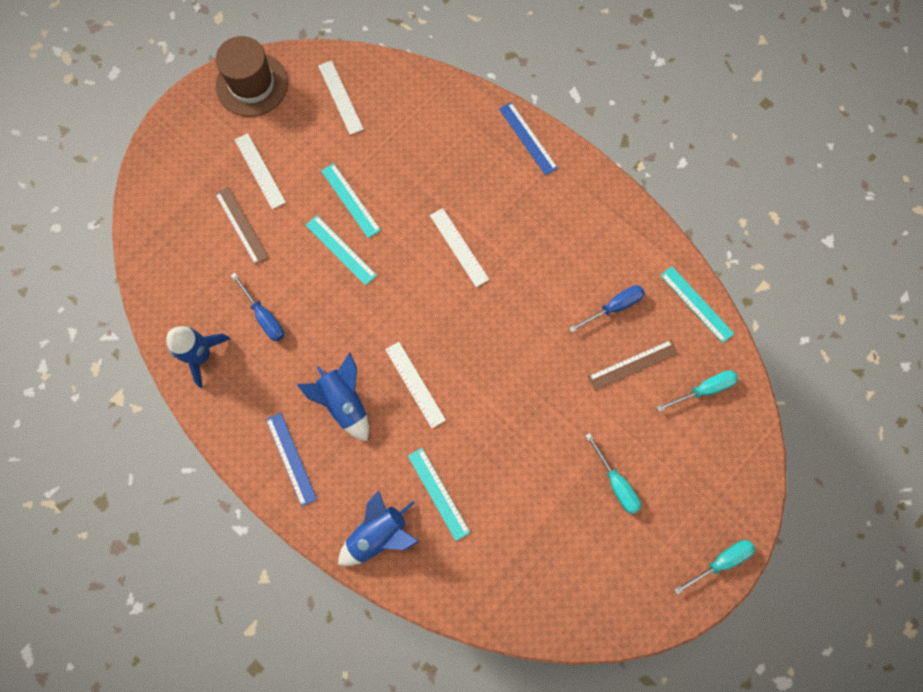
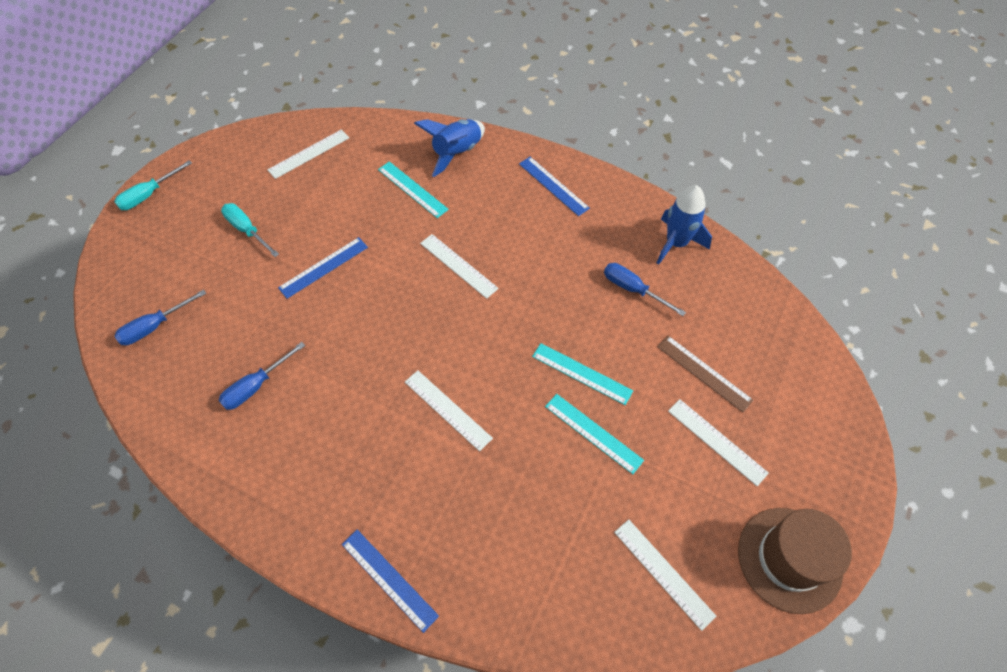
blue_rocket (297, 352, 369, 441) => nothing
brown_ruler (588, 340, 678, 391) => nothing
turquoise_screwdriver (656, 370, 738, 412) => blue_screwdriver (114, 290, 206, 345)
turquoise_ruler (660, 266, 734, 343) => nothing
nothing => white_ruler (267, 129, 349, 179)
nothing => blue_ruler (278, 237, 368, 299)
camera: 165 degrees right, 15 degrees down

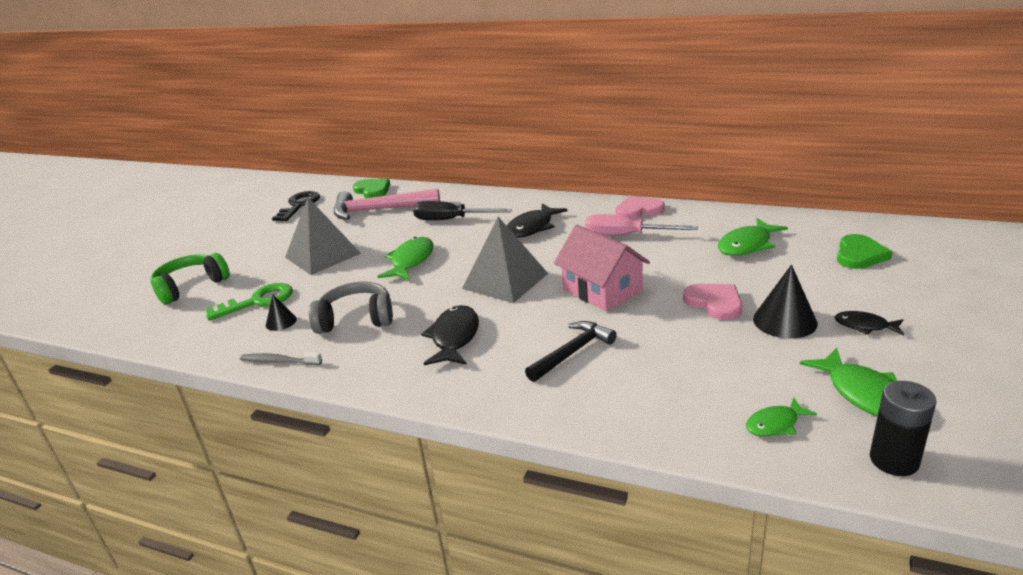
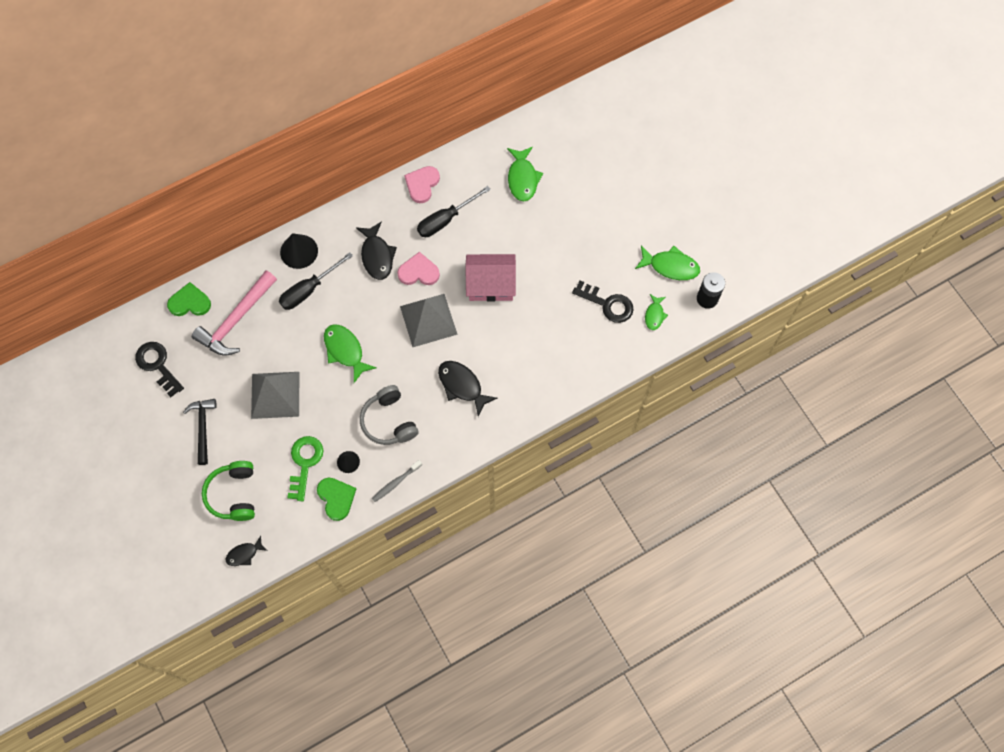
grey_headphones (309, 282, 393, 334) => grey_headphones (360, 385, 419, 445), 60 degrees counterclockwise
black_hammer (525, 321, 617, 382) => black_hammer (183, 399, 217, 465), moved
pink_screwdriver (585, 214, 698, 235) => black_screwdriver (417, 186, 491, 237)
pink_heart (683, 284, 742, 320) => pink_heart (397, 252, 440, 285), moved
black_cone (753, 265, 818, 338) => black_cone (280, 233, 318, 269), moved
black_fish (835, 311, 904, 335) => black_fish (225, 535, 268, 566), moved
green_heart (837, 234, 893, 269) => green_heart (317, 478, 356, 521), moved
nothing => black_key (572, 281, 634, 323)
camera: 55 degrees left, 40 degrees up

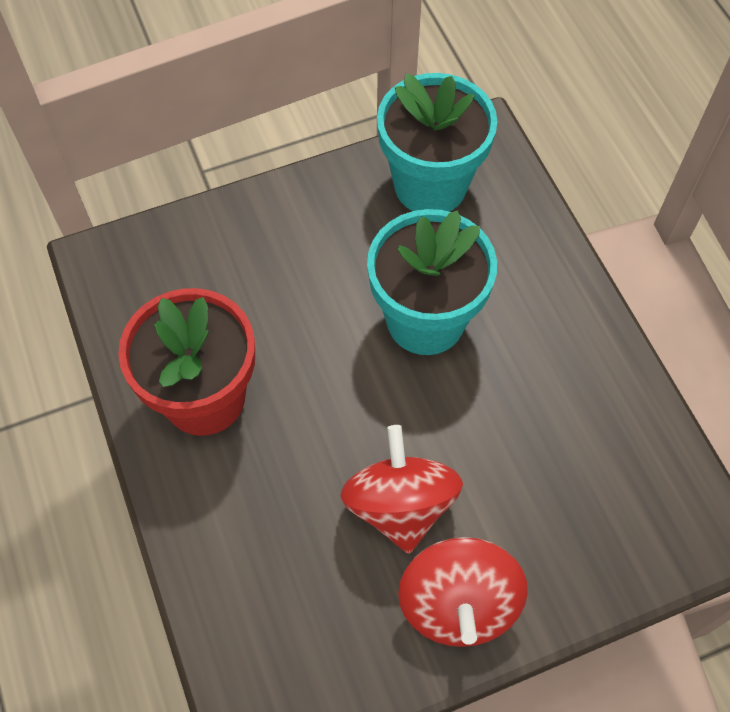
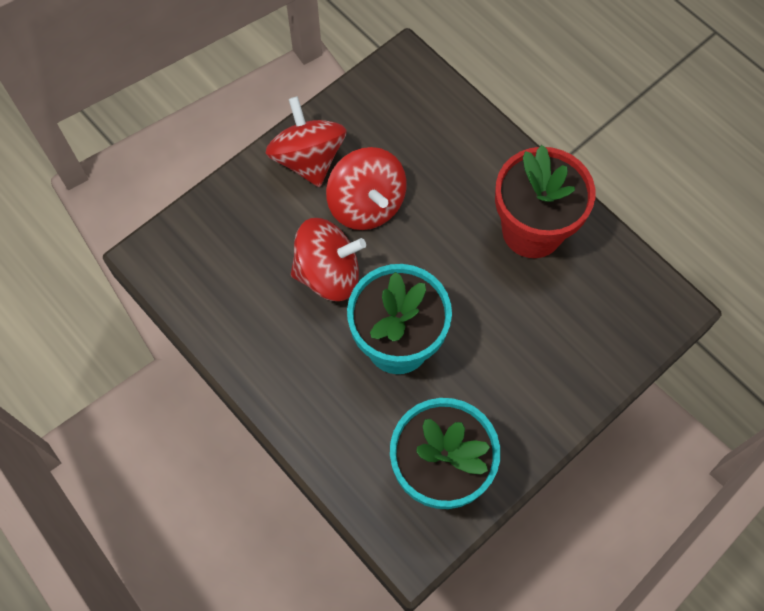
nothing => red_spinning_top (291, 218, 366, 301)
camera: 160 degrees right, 5 degrees up

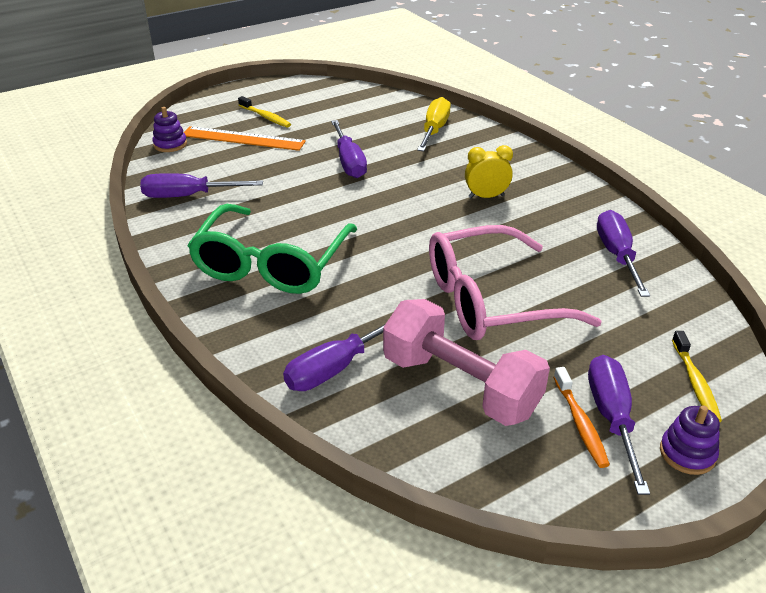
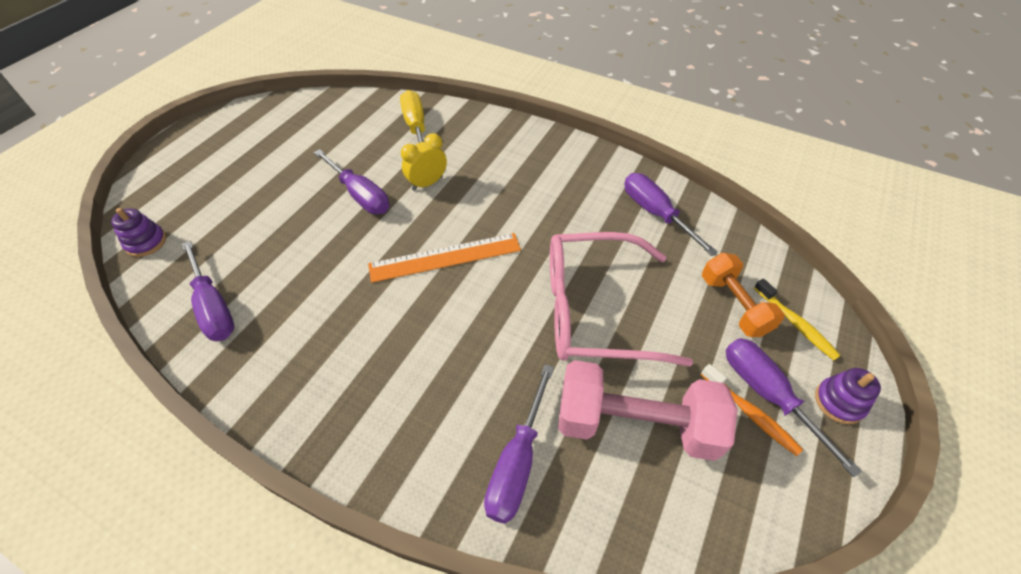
purple_screwdriver (140, 173, 263, 198) => purple_screwdriver (182, 241, 234, 341), 90 degrees counterclockwise
orange_ruler (184, 126, 306, 151) => orange_ruler (368, 233, 521, 283), moved
green_glasses (187, 204, 357, 294) => nothing
yellow_toothbrush (238, 96, 291, 128) => nothing
pink_glasses (429, 225, 602, 340) => pink_glasses (550, 232, 693, 367), 45 degrees clockwise
yellow_clock (465, 145, 513, 198) => yellow_clock (401, 133, 447, 191), moved
nothing => orange_dumbbell (702, 253, 785, 337)
camera: 30 degrees left, 15 degrees up

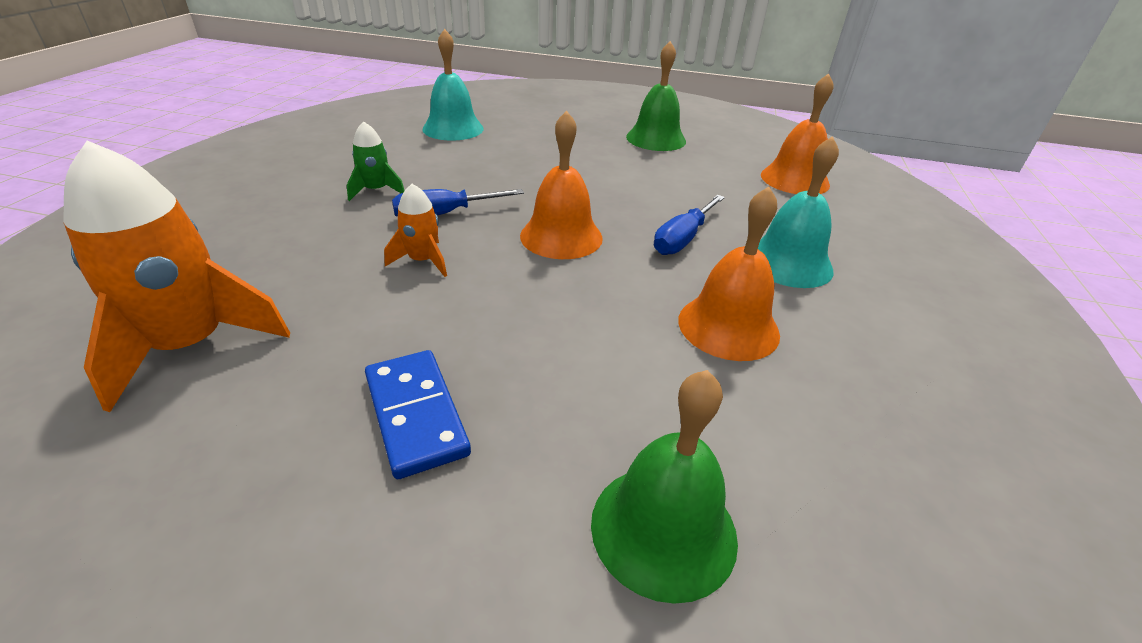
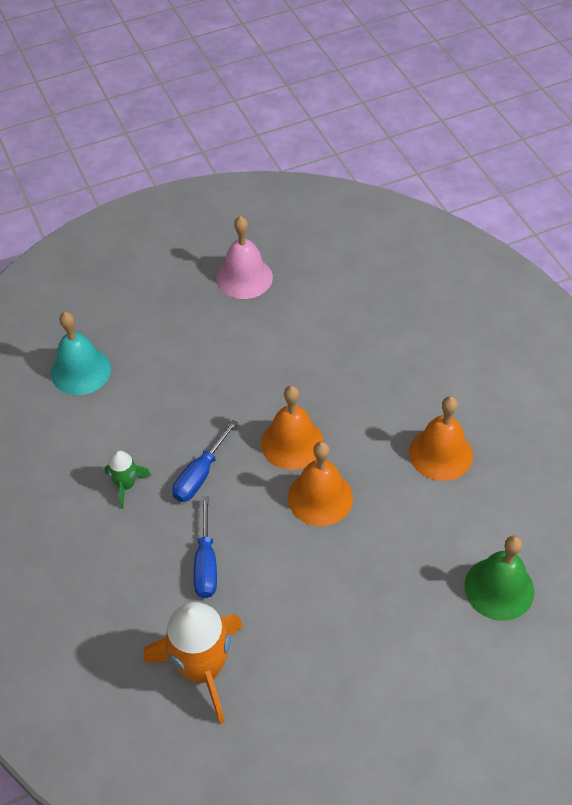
blue_domino (365, 350, 471, 479) => nothing
orange_rocket (384, 184, 447, 277) => nothing
green_bell (626, 41, 686, 151) => pink_bell (217, 216, 273, 299)
blue_screwdriver (654, 195, 725, 255) => blue_screwdriver (194, 496, 217, 598), moved
turquoise_bell (758, 136, 839, 288) => nothing
orange_bell (761, 73, 834, 194) => orange_bell (288, 442, 353, 526), moved
camera: 35 degrees left, 15 degrees up

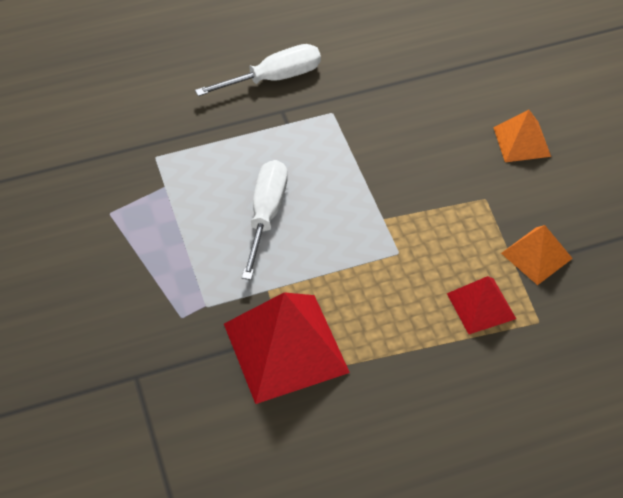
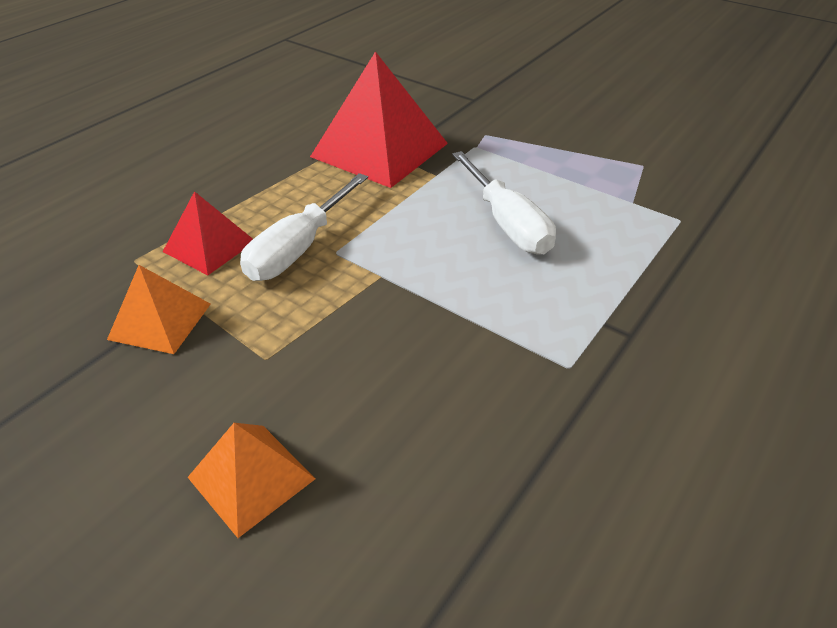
white_screwdriver (195, 44, 321, 96) => white_screwdriver (240, 173, 368, 281), moved
camera: 145 degrees right, 10 degrees down

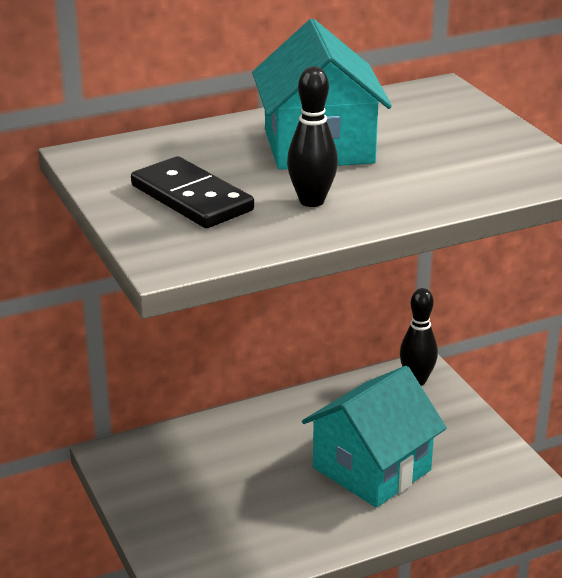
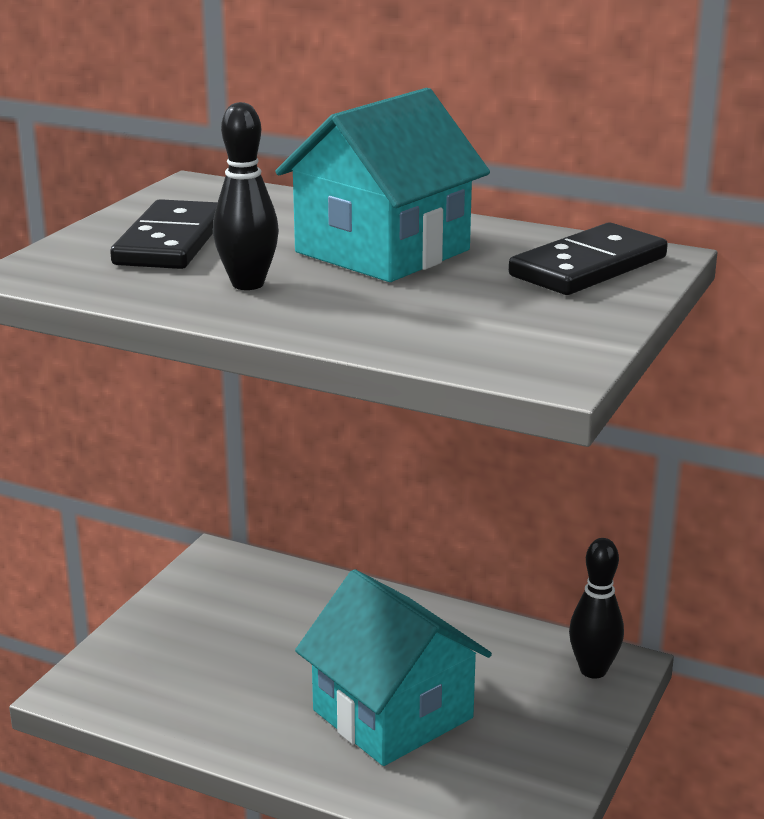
turquoise_house (302, 366, 447, 508) => turquoise_house (295, 569, 492, 766), 45 degrees clockwise
nothing => black_domino (509, 223, 668, 295)
camera: 50 degrees right, 5 degrees down

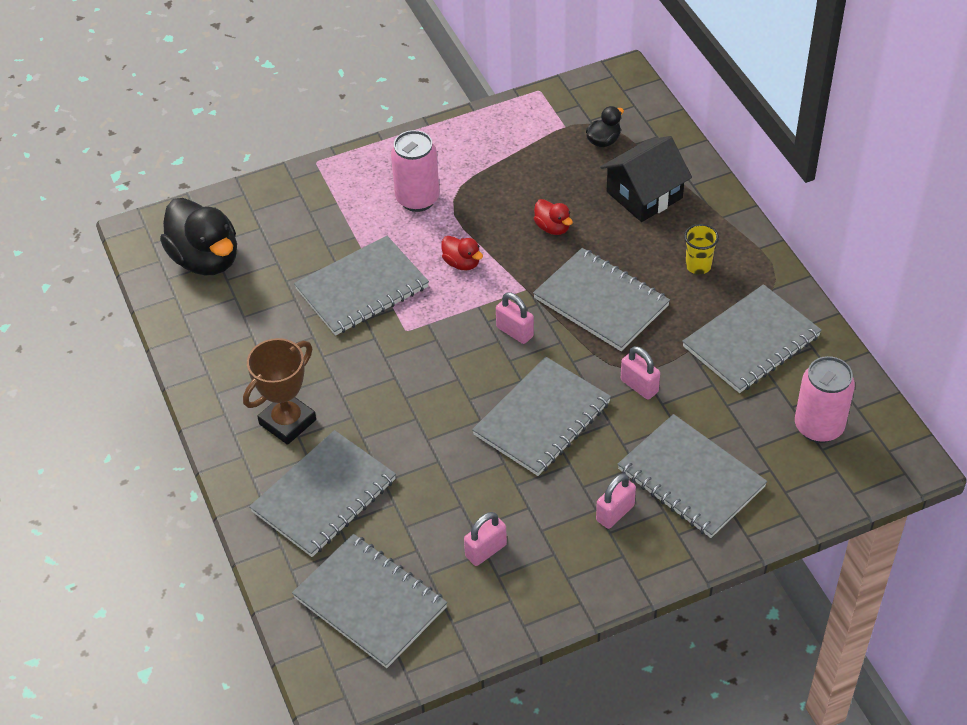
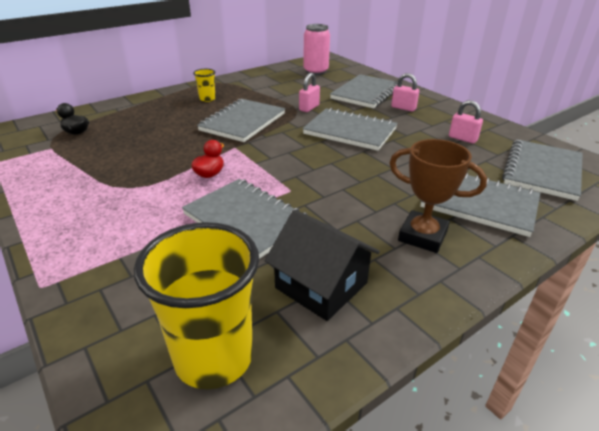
black_duck (160, 198, 237, 276) => yellow_cup (134, 222, 259, 389)
pink_can (391, 130, 440, 212) => nothing
pink_padlock (496, 292, 534, 344) => nothing
red_duck (534, 199, 573, 235) => nothing
black_house (600, 136, 692, 222) => black_house (265, 210, 380, 321), moved
grey_notebook (682, 284, 822, 393) => nothing
camera: 105 degrees left, 15 degrees down

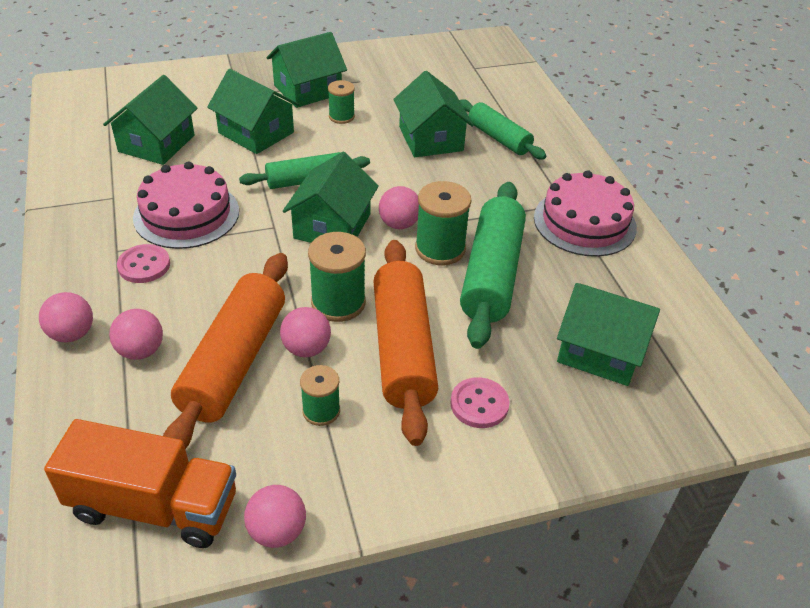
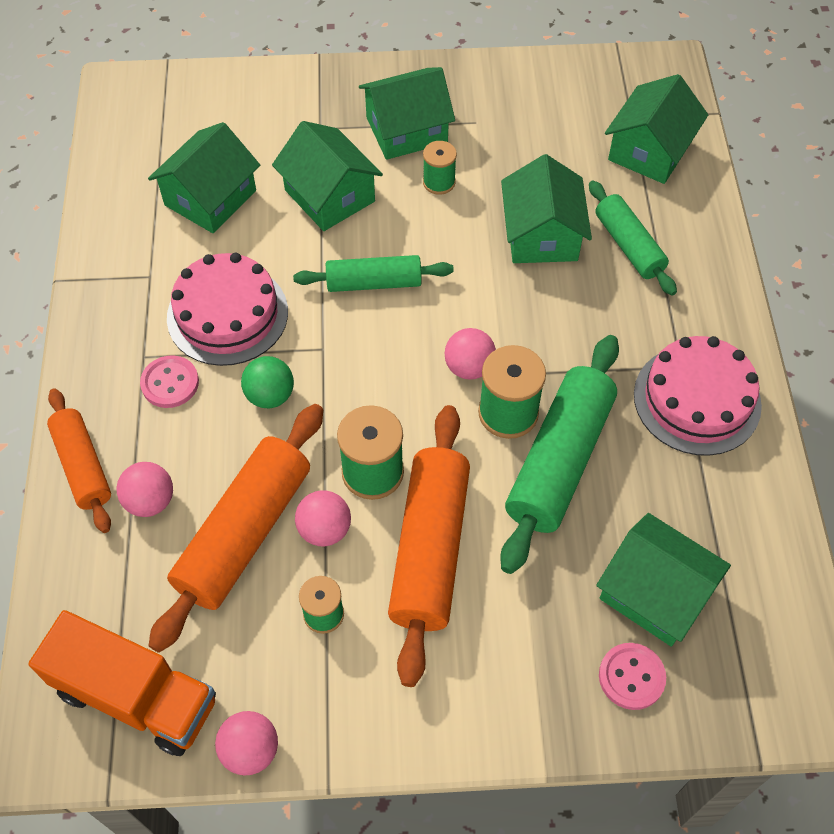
pink_ball (39, 292, 93, 342) => orange_rolling_pin (47, 388, 111, 533)
green_house (283, 152, 379, 243) => green_house (605, 74, 708, 184), moved
pink_button (450, 377, 510, 428) => pink_button (599, 643, 666, 710), moved
nothing => green_ball (241, 356, 294, 409)
camera: 15 degrees right, 15 degrees up

